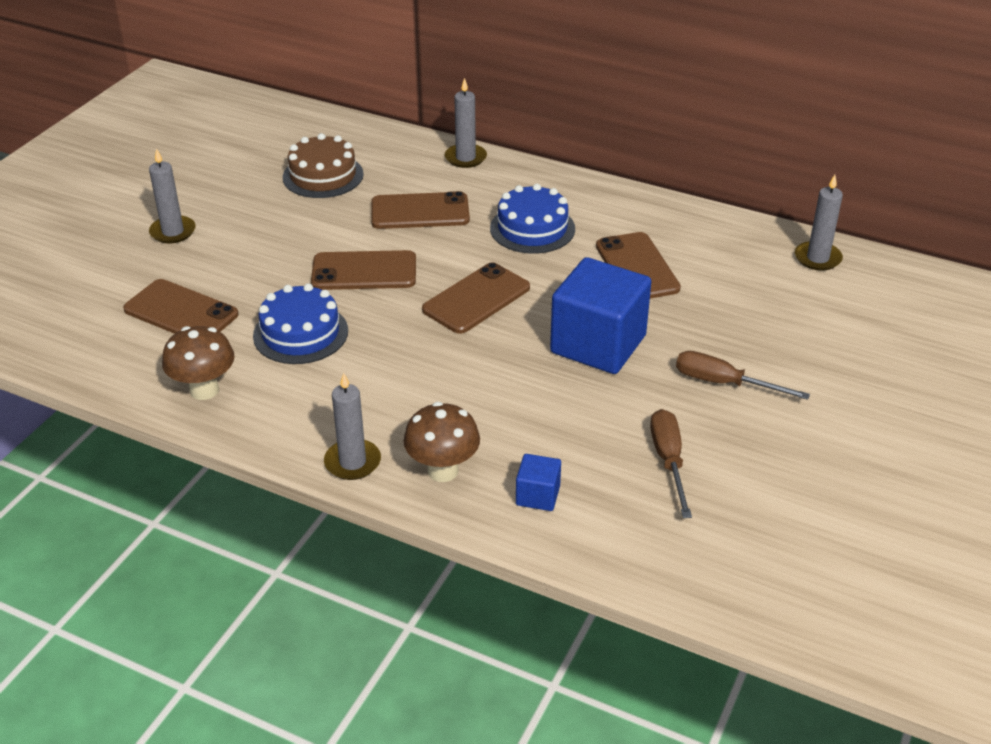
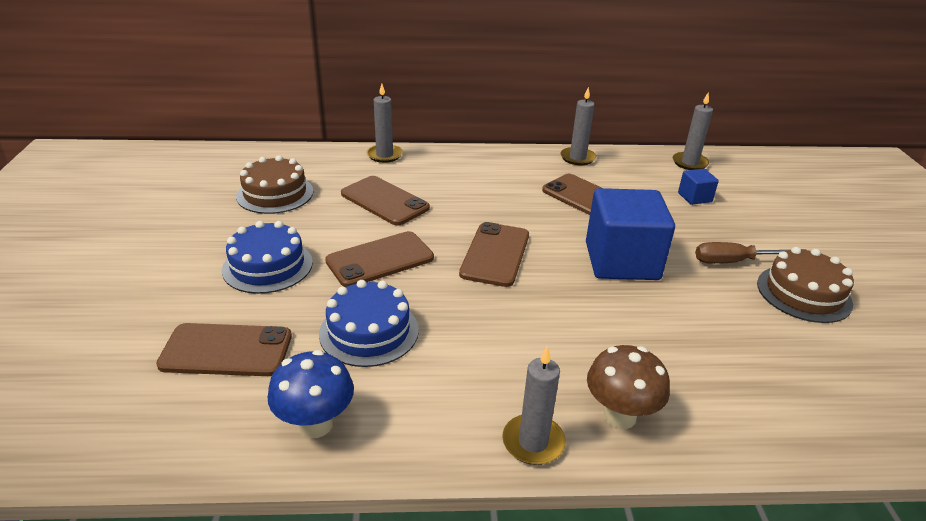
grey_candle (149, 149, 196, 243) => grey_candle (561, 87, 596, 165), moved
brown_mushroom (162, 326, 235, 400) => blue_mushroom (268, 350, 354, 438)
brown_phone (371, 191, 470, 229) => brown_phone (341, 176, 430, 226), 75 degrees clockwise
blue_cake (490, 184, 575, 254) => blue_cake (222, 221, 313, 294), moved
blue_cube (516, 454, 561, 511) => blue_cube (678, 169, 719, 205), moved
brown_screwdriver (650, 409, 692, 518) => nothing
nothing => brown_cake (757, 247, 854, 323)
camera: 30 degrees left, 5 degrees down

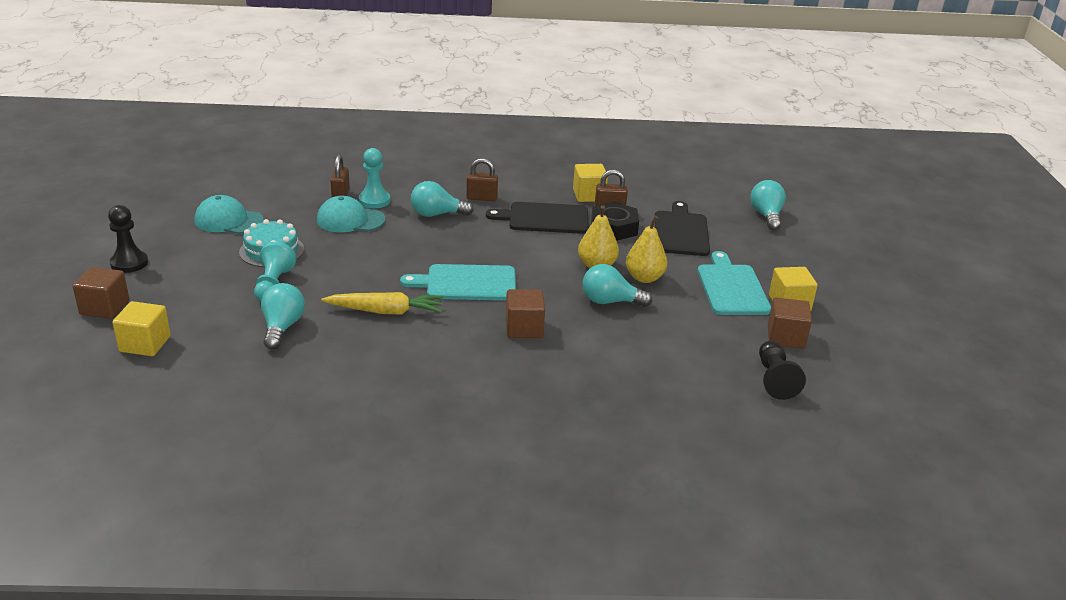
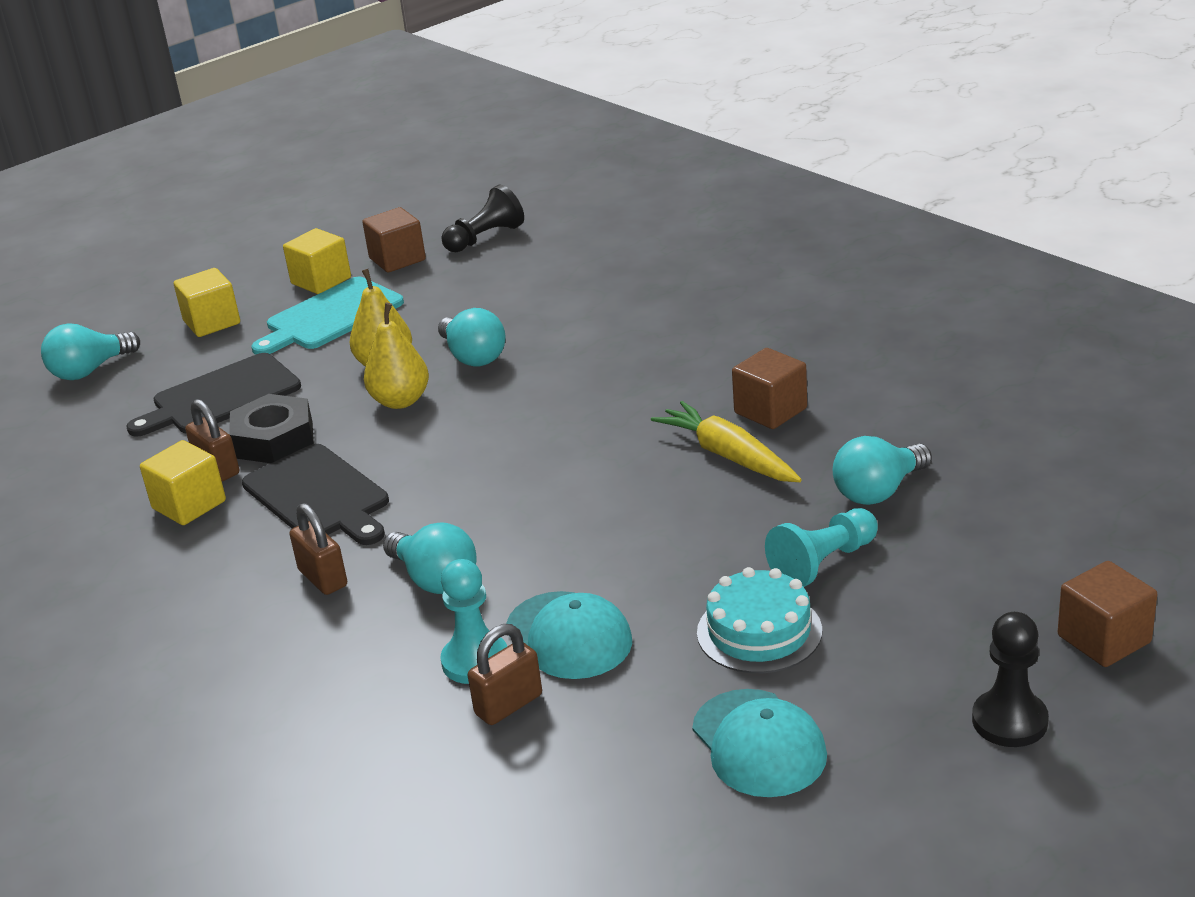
yellow_cube (112, 301, 171, 356) => yellow_cube (174, 268, 240, 337), moved
turquoise_cutting_board (400, 264, 516, 300) => nothing
brown_cube (506, 289, 545, 338) => brown_cube (732, 348, 807, 429), moved
camera: 125 degrees left, 0 degrees up

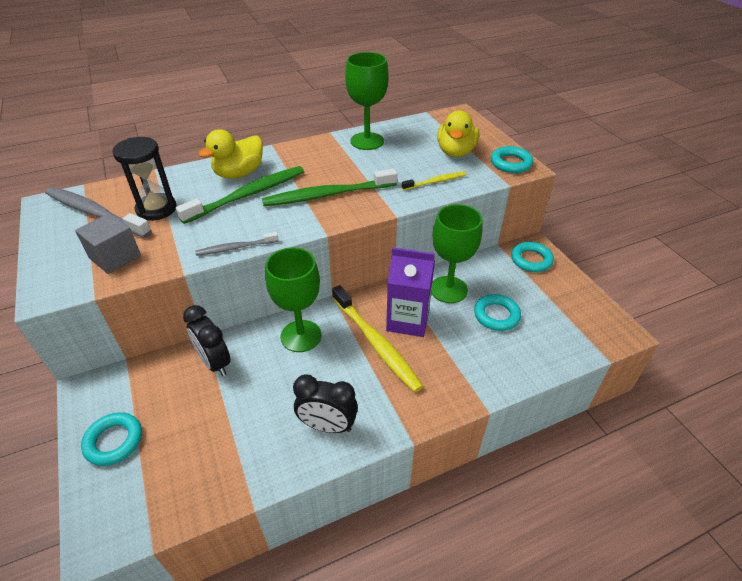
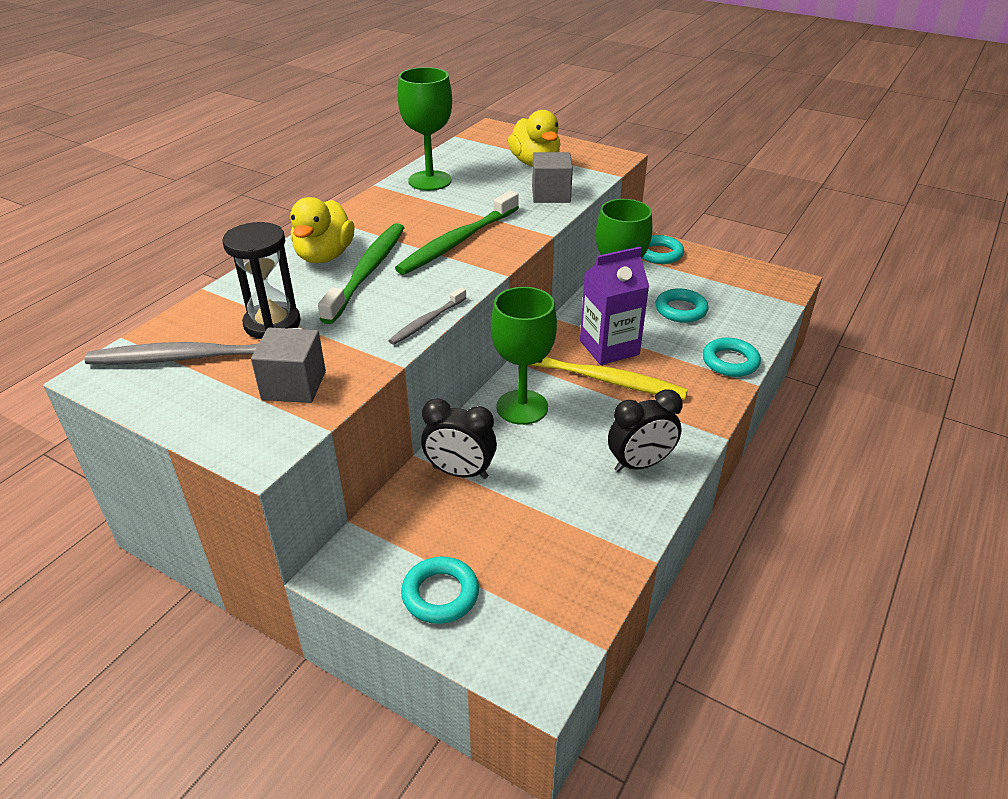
yellow_toothbrush (402, 172, 466, 190) => grey_cube (532, 152, 573, 203)
turquoise_ring (491, 146, 533, 173) => turquoise_ring (703, 338, 761, 377), moved
camera: 35 degrees left, 5 degrees down

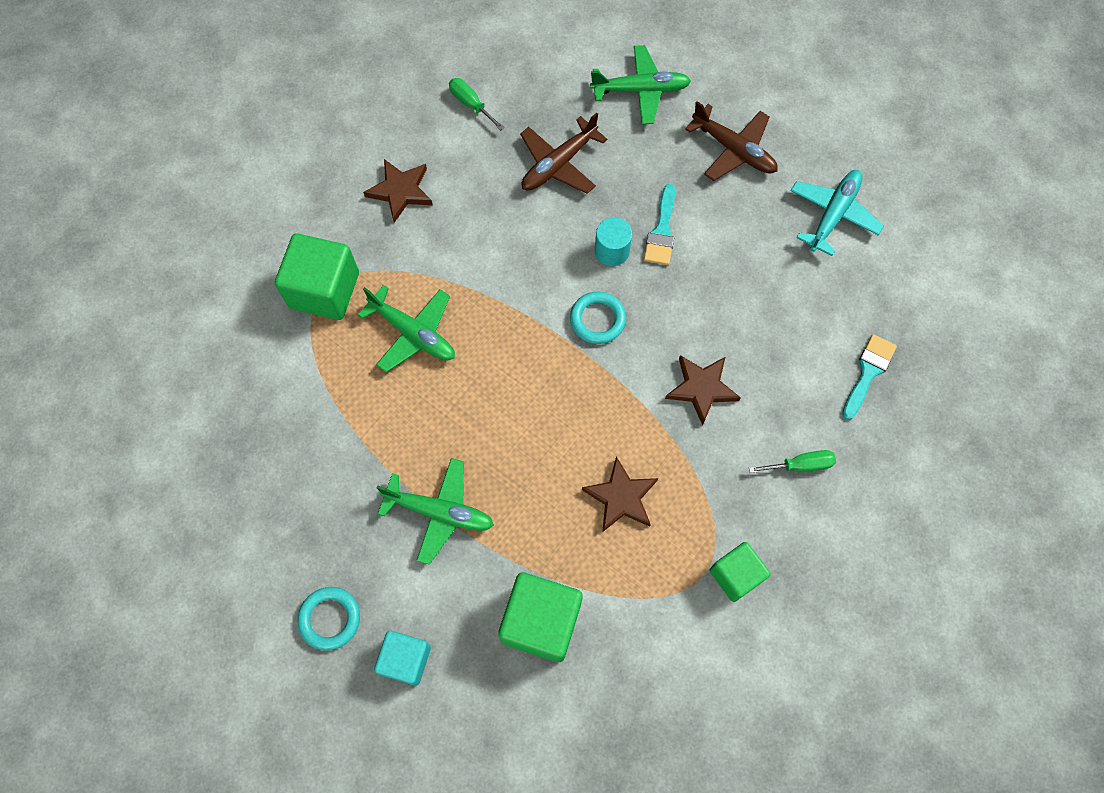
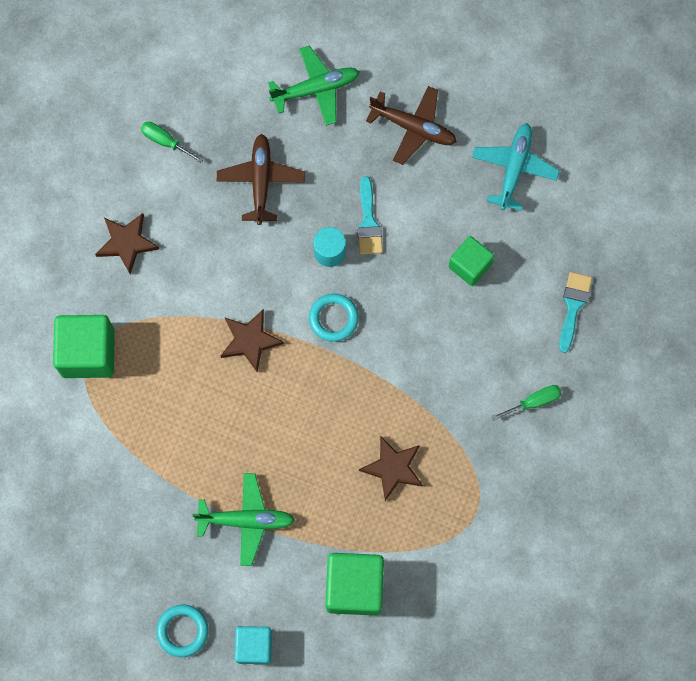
green_plane (358, 285, 455, 372) => nothing
brown_plane (520, 113, 607, 194) => brown_plane (217, 134, 305, 225), 150 degrees clockwise
brown_star (665, 355, 741, 426) => brown_star (221, 309, 284, 373), moved
green_cube (709, 542, 771, 602) => green_cube (449, 236, 494, 286), moved
camera: 15 degrees left, 5 degrees up

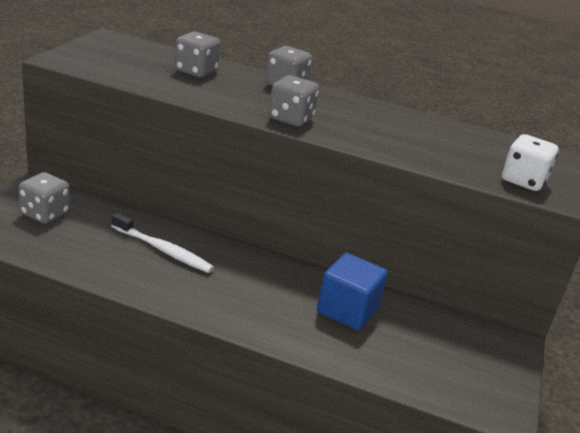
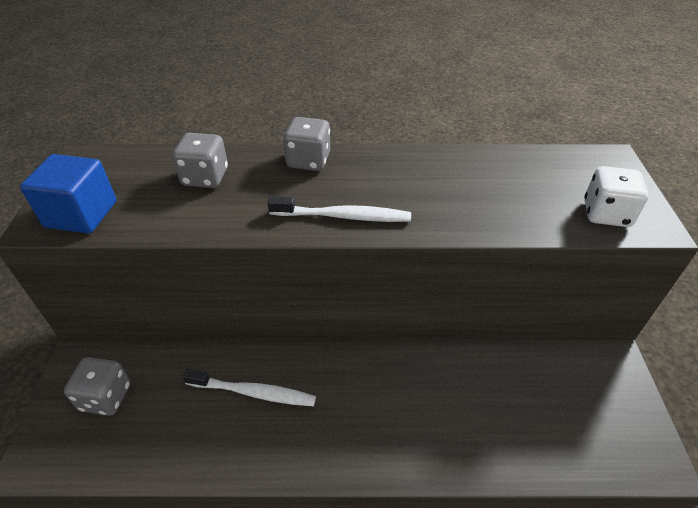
grey_dice (269, 75, 319, 127) => white_toothbrush (268, 196, 411, 222)
blue_cube (317, 253, 388, 331) => blue_cube (20, 154, 117, 234), moved
camera: 15 degrees left, 15 degrees up

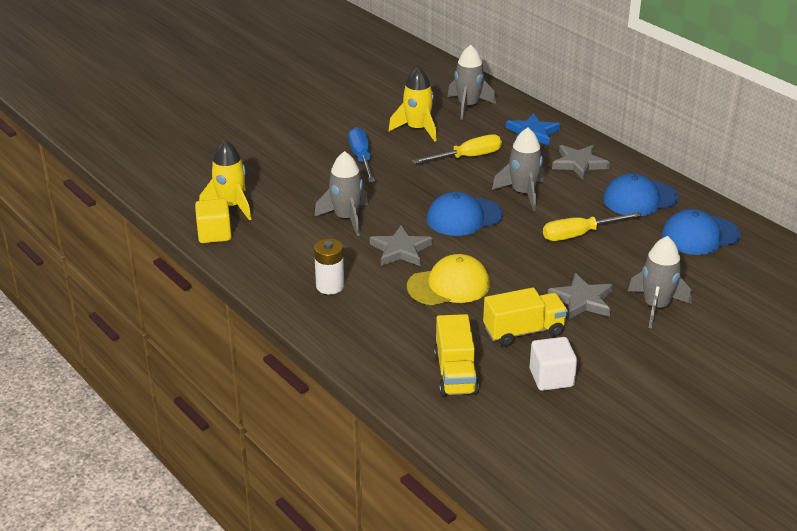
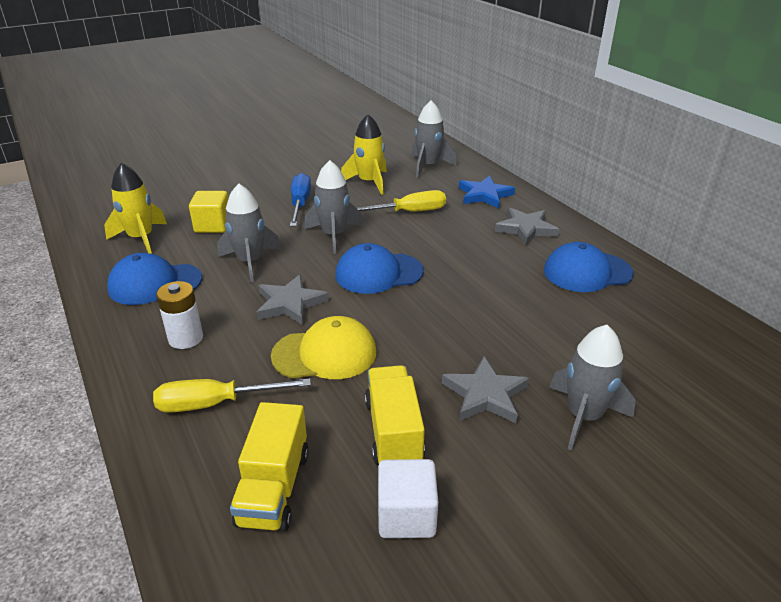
yellow_cube (195, 199, 232, 243) => yellow_cube (189, 191, 228, 233), moved
yellow_truck (483, 288, 568, 347) => yellow_truck (365, 365, 425, 465), 90 degrees counterclockwise
grey_rocket (492, 128, 545, 211) => grey_rocket (304, 160, 363, 254), moved
yellow_screwdriver (543, 212, 642, 241) => yellow_screwdriver (153, 379, 311, 413), moved
blue_cap (662, 209, 741, 255) => blue_cap (107, 253, 202, 305), moved
camera: 10 degrees right, 0 degrees up

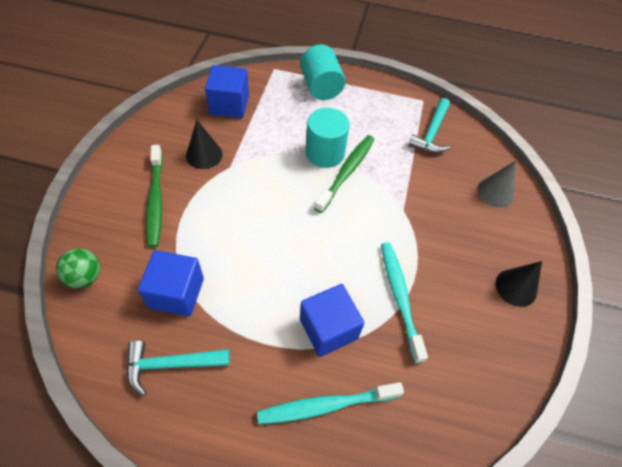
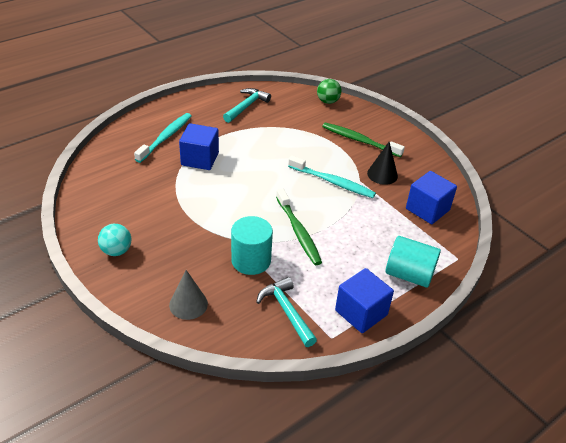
blue_cube (138, 250, 204, 316) => blue_cube (335, 268, 394, 333), moved
turquoise_cylinder (306, 108, 350, 168) => turquoise_cylinder (231, 216, 273, 275), moved
turquoise_toothbrush (381, 242, 428, 363) => turquoise_toothbrush (288, 156, 376, 198), moved
black_cone (496, 261, 542, 307) => turquoise_ball (98, 224, 131, 256)
camera: 130 degrees right, 15 degrees down

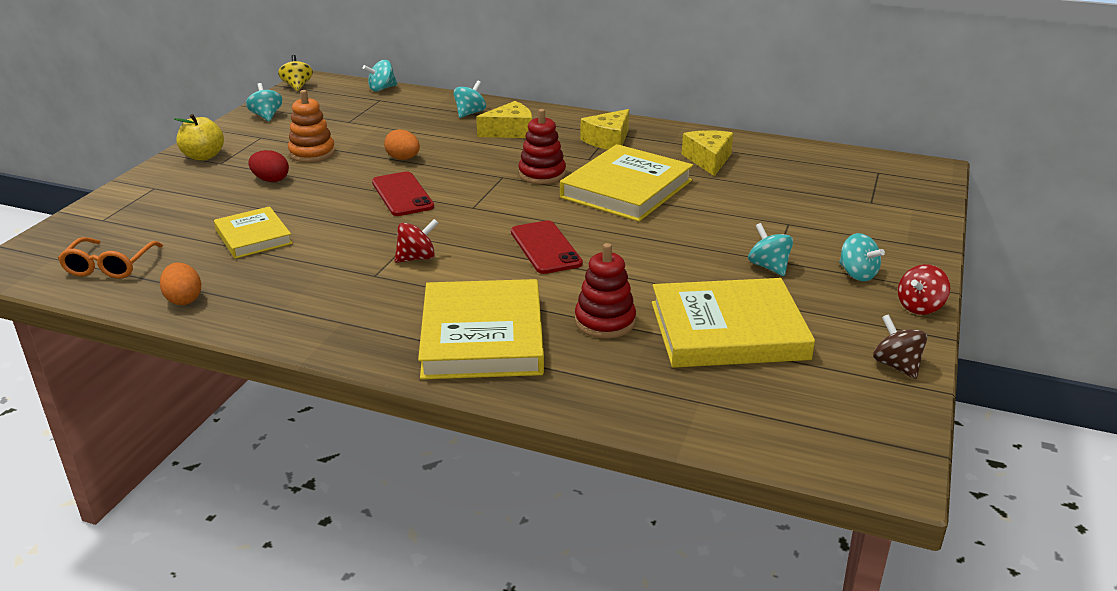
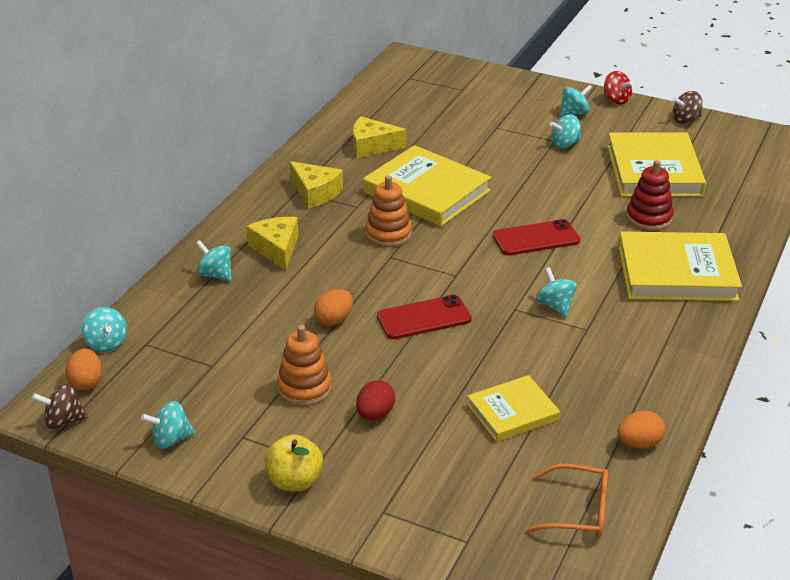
yellow_spinning_top (278, 55, 313, 91) => brown_spinning_top (32, 384, 88, 429)
red_spinning_top (394, 219, 438, 263) => turquoise_spinning_top (536, 267, 577, 317)
red_stacking_toy (519, 109, 566, 184) => orange_stacking_toy (365, 175, 412, 247)
nothing => orange_egg (66, 349, 102, 390)
camera: 85 degrees left, 5 degrees up

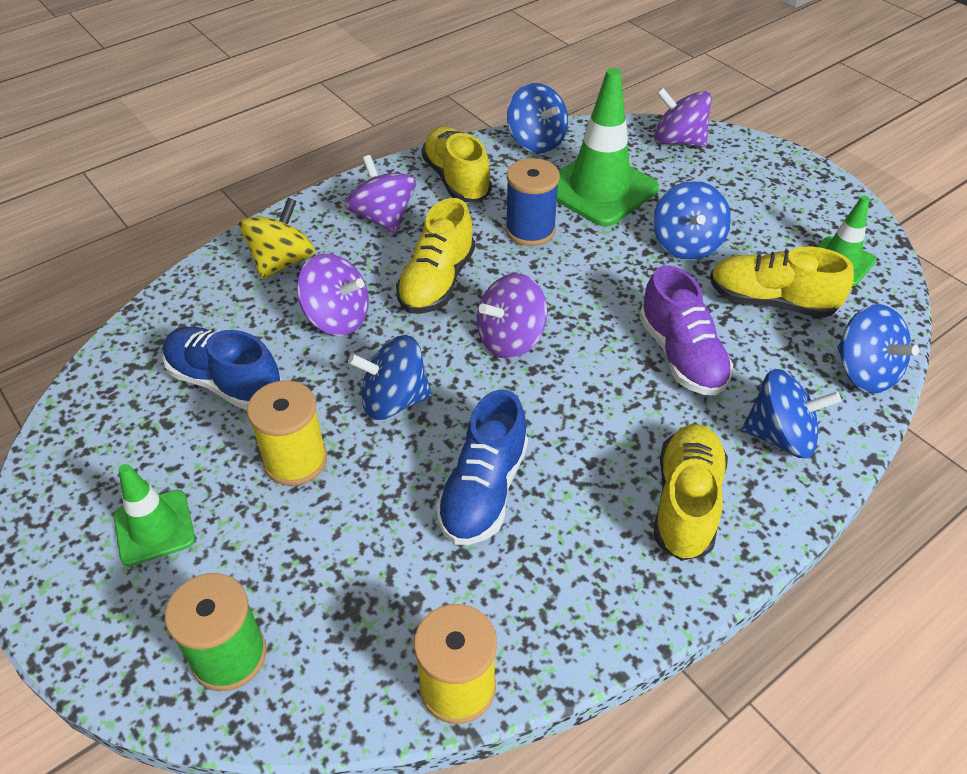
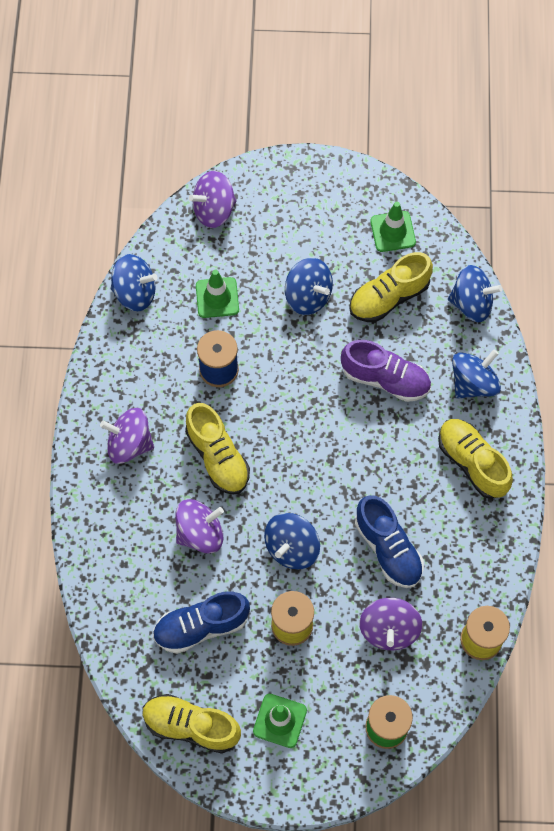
yellow_spinning_top (239, 198, 315, 280) => nothing
yellow_shoe (422, 127, 492, 202) => yellow_shoe (143, 694, 241, 754), moved
purple_spinning_top (477, 273, 547, 359) => purple_spinning_top (359, 598, 422, 650), moved
green_traffic_cone (557, 68, 659, 227) => green_traffic_cone (196, 270, 239, 318), x0.56
camera: 50 degrees left, 20 degrees up

